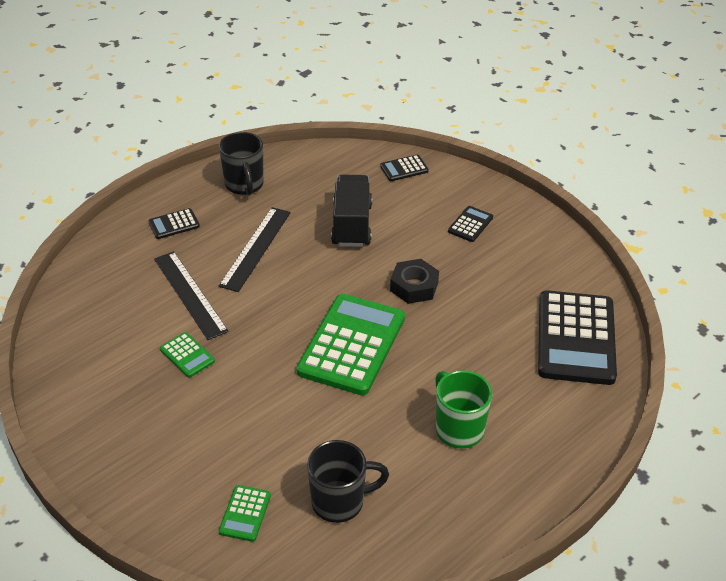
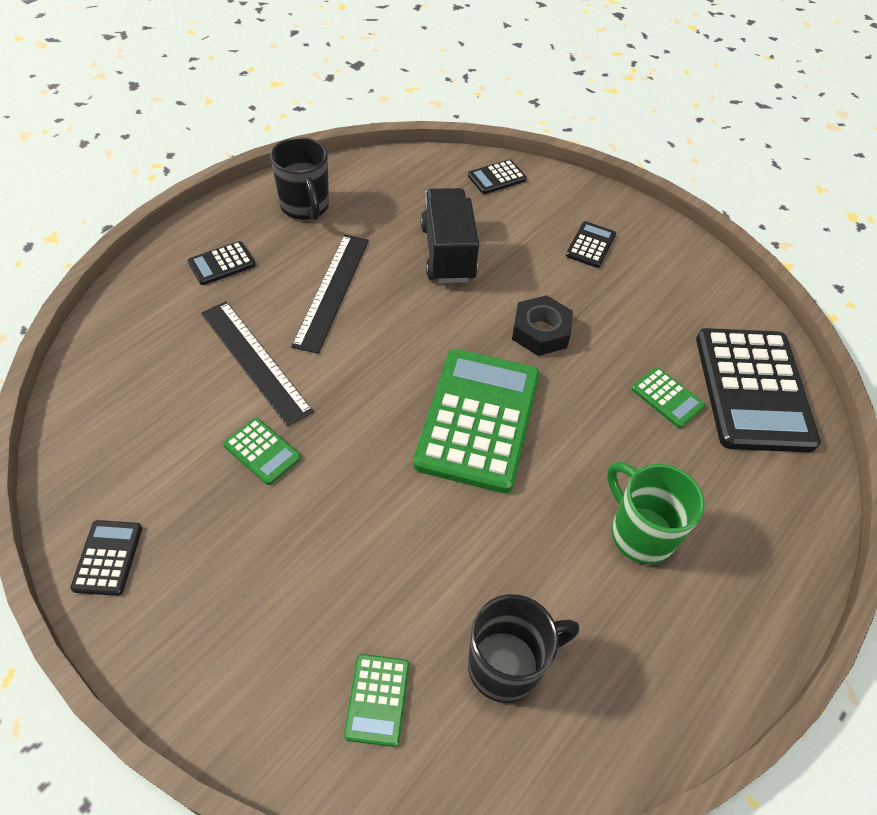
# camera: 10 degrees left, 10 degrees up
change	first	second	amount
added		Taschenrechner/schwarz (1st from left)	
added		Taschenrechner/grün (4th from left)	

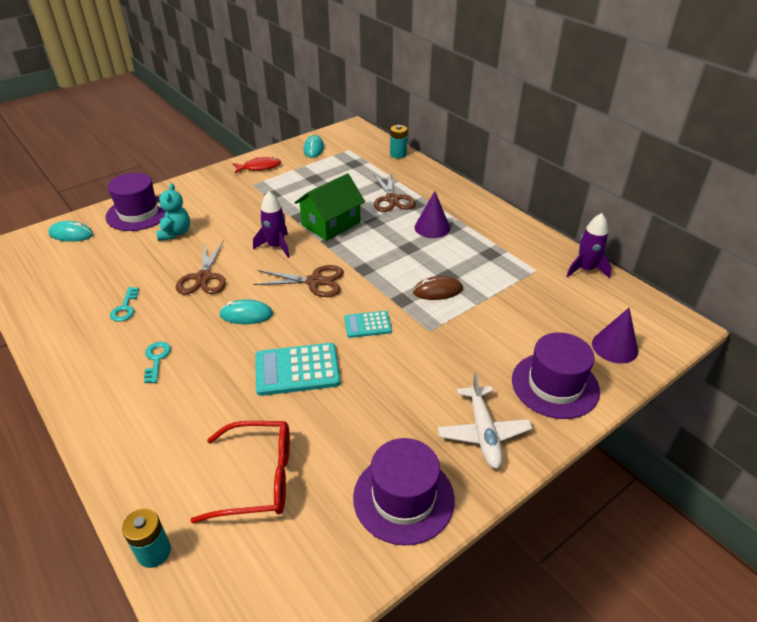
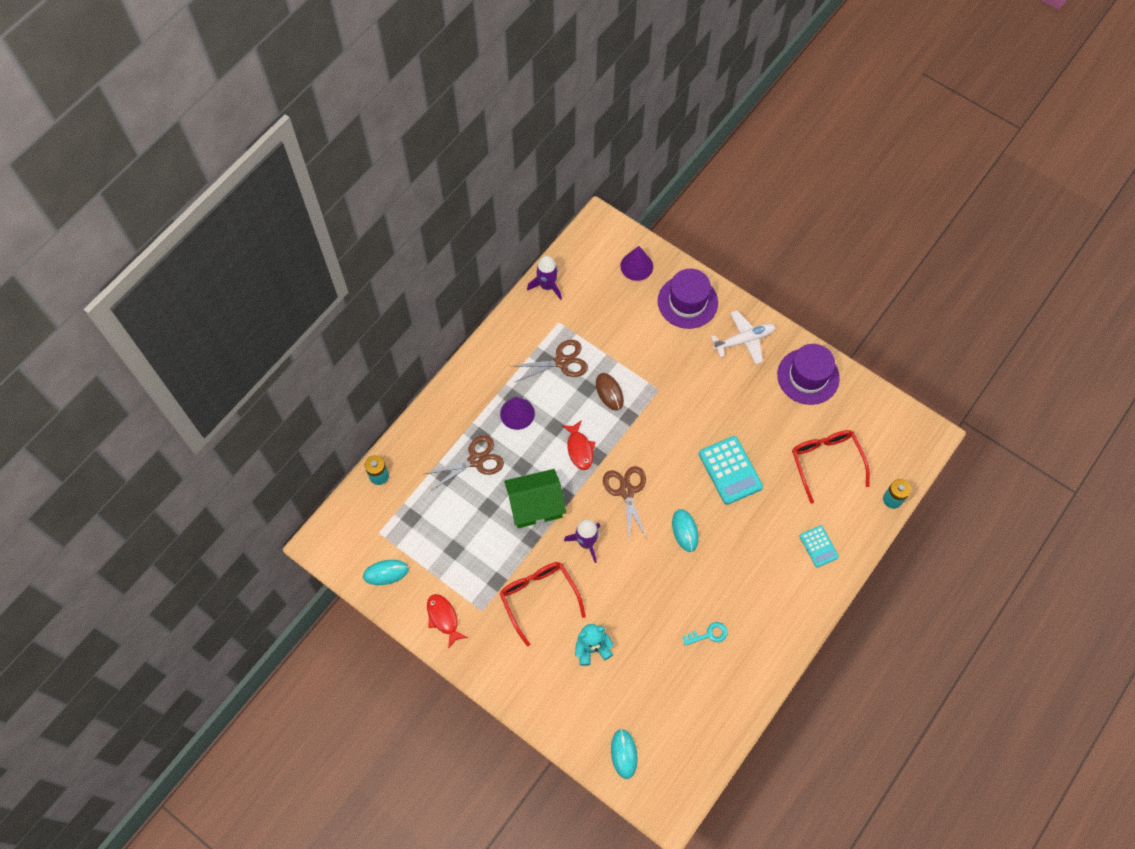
# camera: 105 degrees left, 25 degrees up
change	first	second	amount
added		Brille/rot (1st from left)	
turned	Haus/grün		45 degrees counterclockwise
moved	Schere/braun (1st from left in the first image)	Schere/braun (2nd from left)	
added		Fisch/rot (2nd from left)	
moved	Taschenrechner/türkis (2nd from left)		
removed	Hut/lila (1st from left)		
removed	Schlüssel/türkis (2nd from left)		

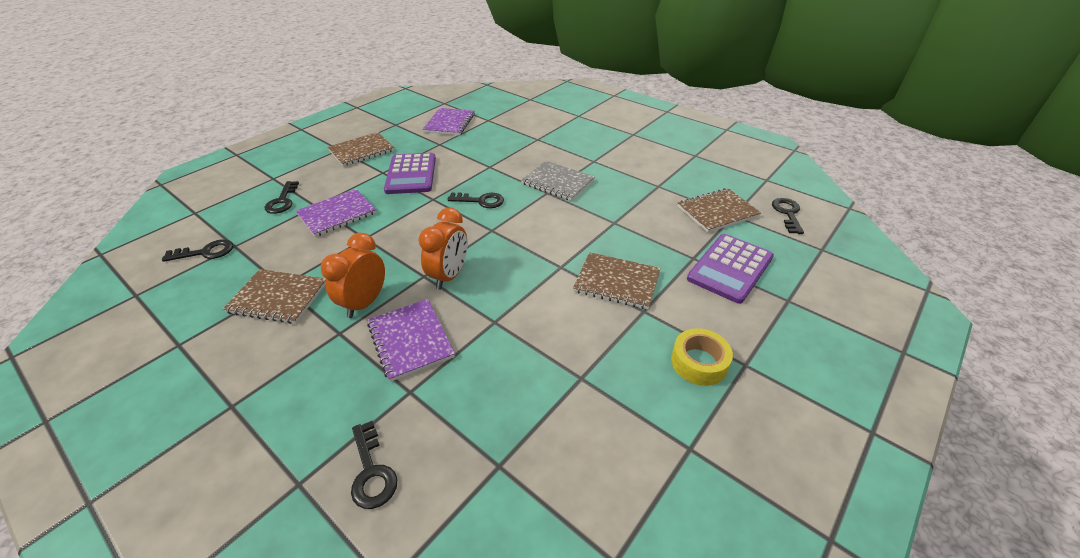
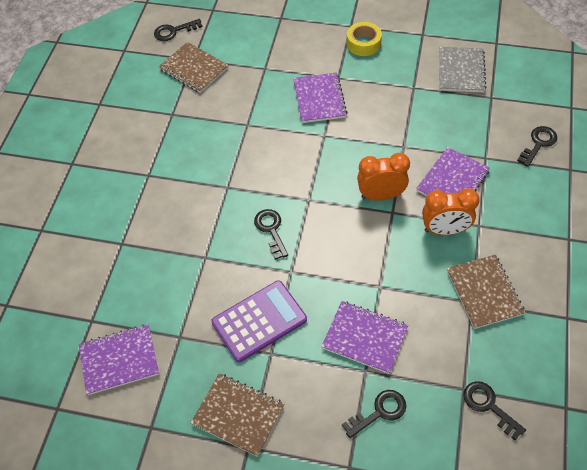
# camera: 115 degrees left, 15 degrees up
change	first	second	amount
recoloured	Notizbuch/braun (3rd from left)	Notizbuch/lila (2nd from left)	
moved	Notizbuch/grau		
removed	Taschenrechner/lila (2nd from left)		

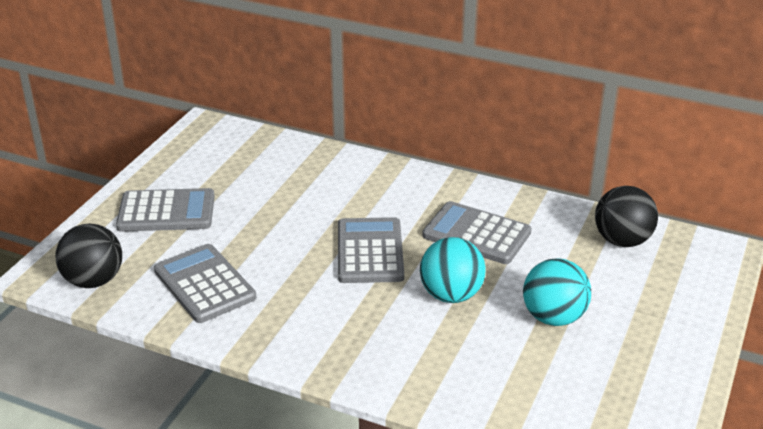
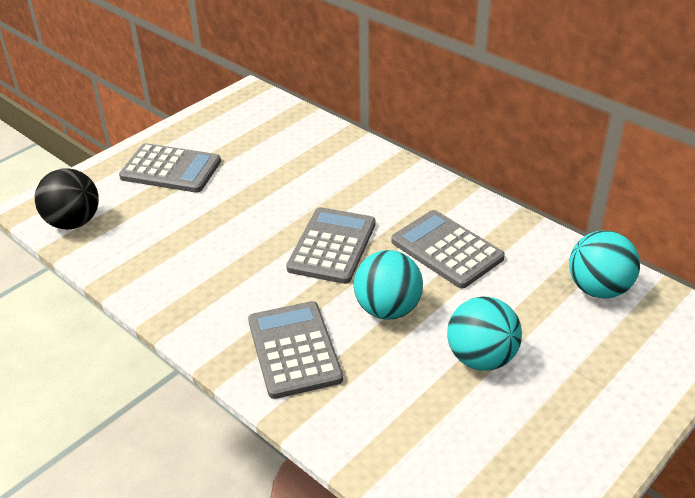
# camera: 20 degrees right, 5 degrees up
change	first	second	amount
moved	Taschenrechner/grau (2nd from left)		
recoloured	Ball/schwarz (2nd from left)	Ball/türkis (3rd from left)	

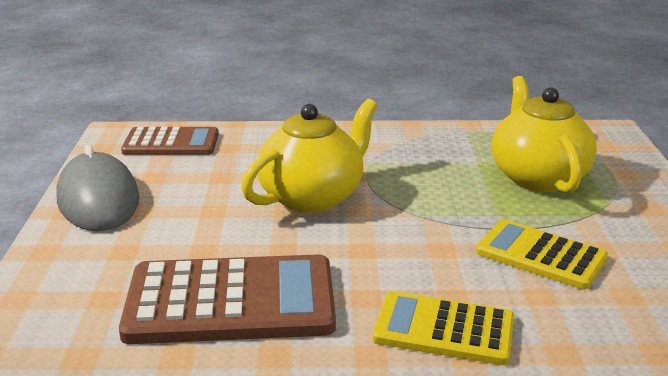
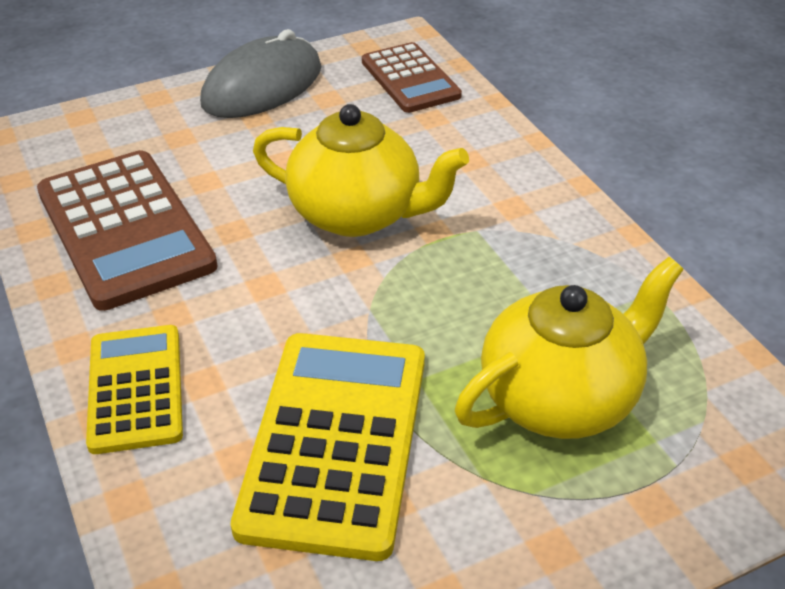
# camera: 65 degrees right, 15 degrees up
change	first	second	amount
resized	Taschenrechner/gelb (2nd from left)		x1.61

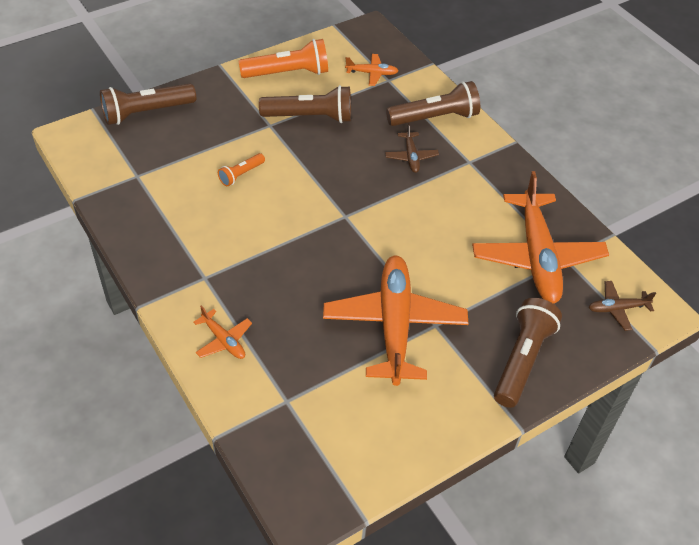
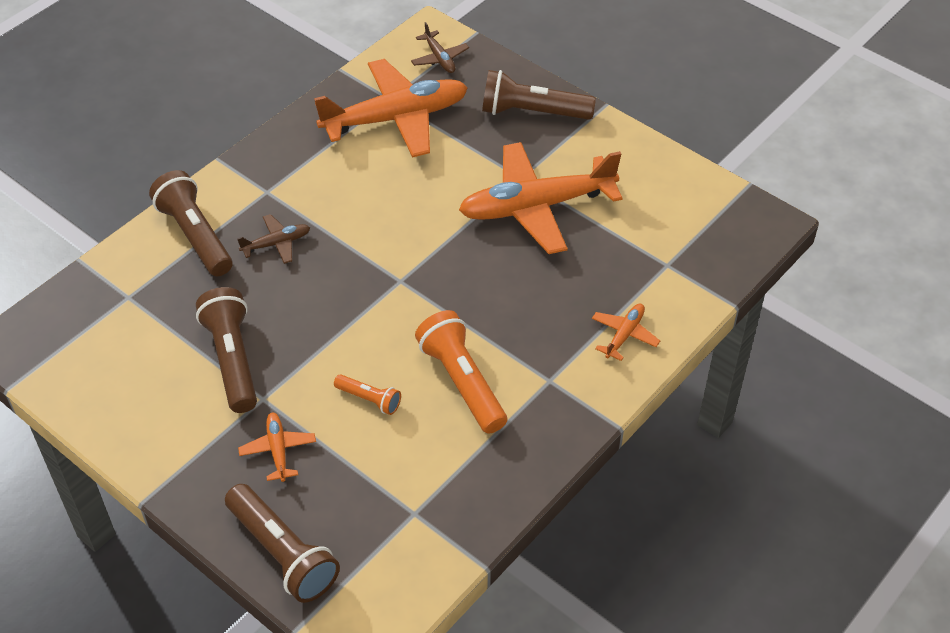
# camera: 105 degrees left, 0 degrees up
change	first	second	amount
moved	Flugzeug/orange (2nd from left in the first image)	Flugzeug/orange (1st from left)	
moved	Taschenlampe/orange (2nd from left)		

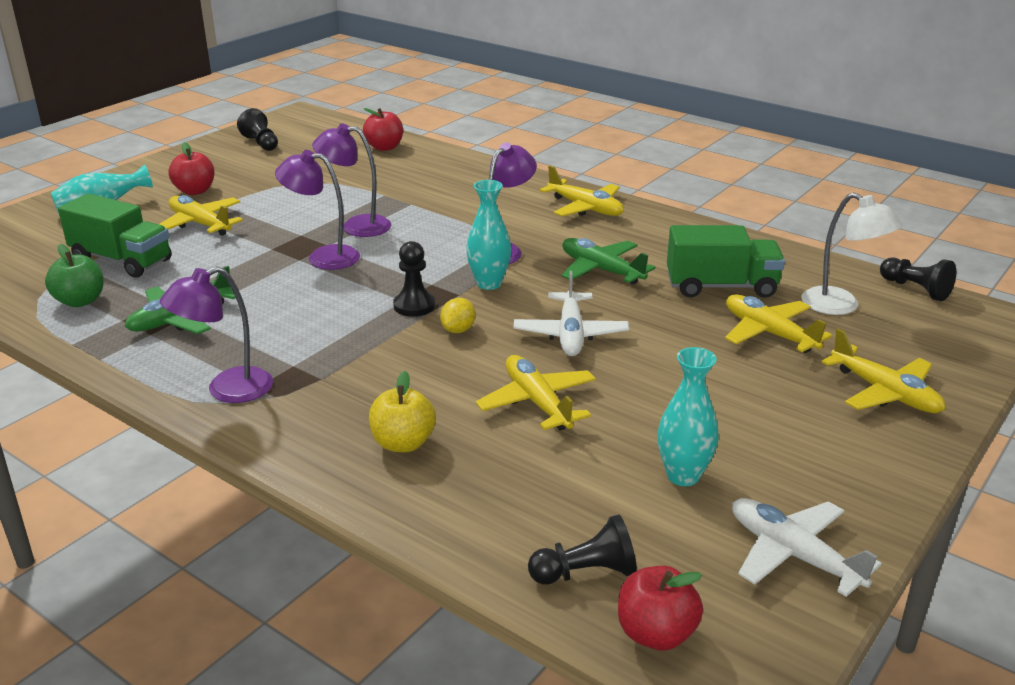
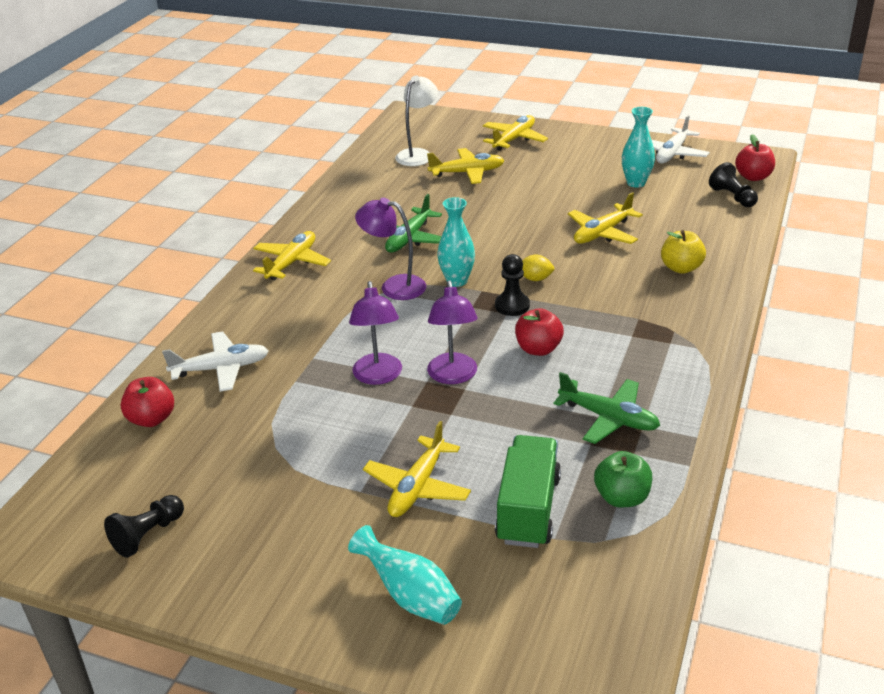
# camera: 105 degrees left, 5 degrees up
change	first	second	amount
moved	Flugzeug/weiß (1st from left)		
turned	Flugzeug/gelb (4th from left in the first image)	Flugzeug/gelb (3rd from left)	135 degrees counterclockwise
moved	Apfel/rot (1st from left in the first image)	Apfel/rot (2nd from left)	
removed	Lampe/lila (1st from left)		
removed	Lastwagen/grün (2nd from left)		
removed	Bauer/schwarz (4th from left)		

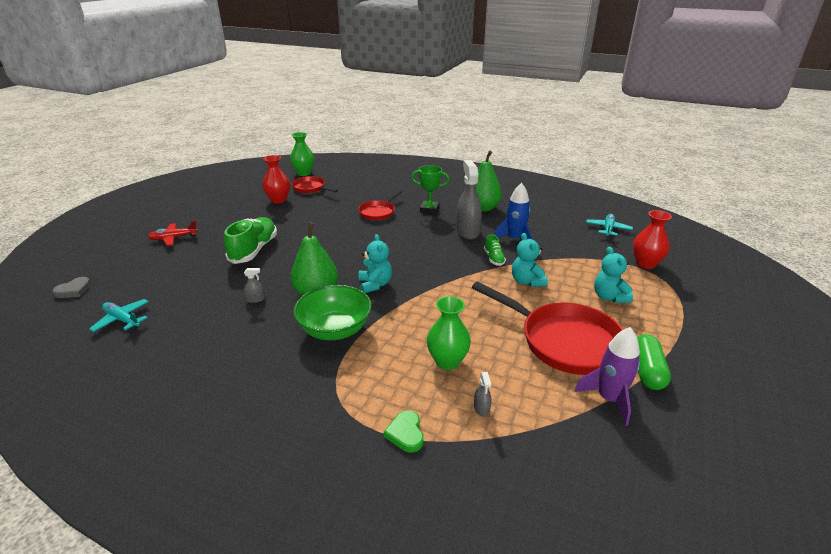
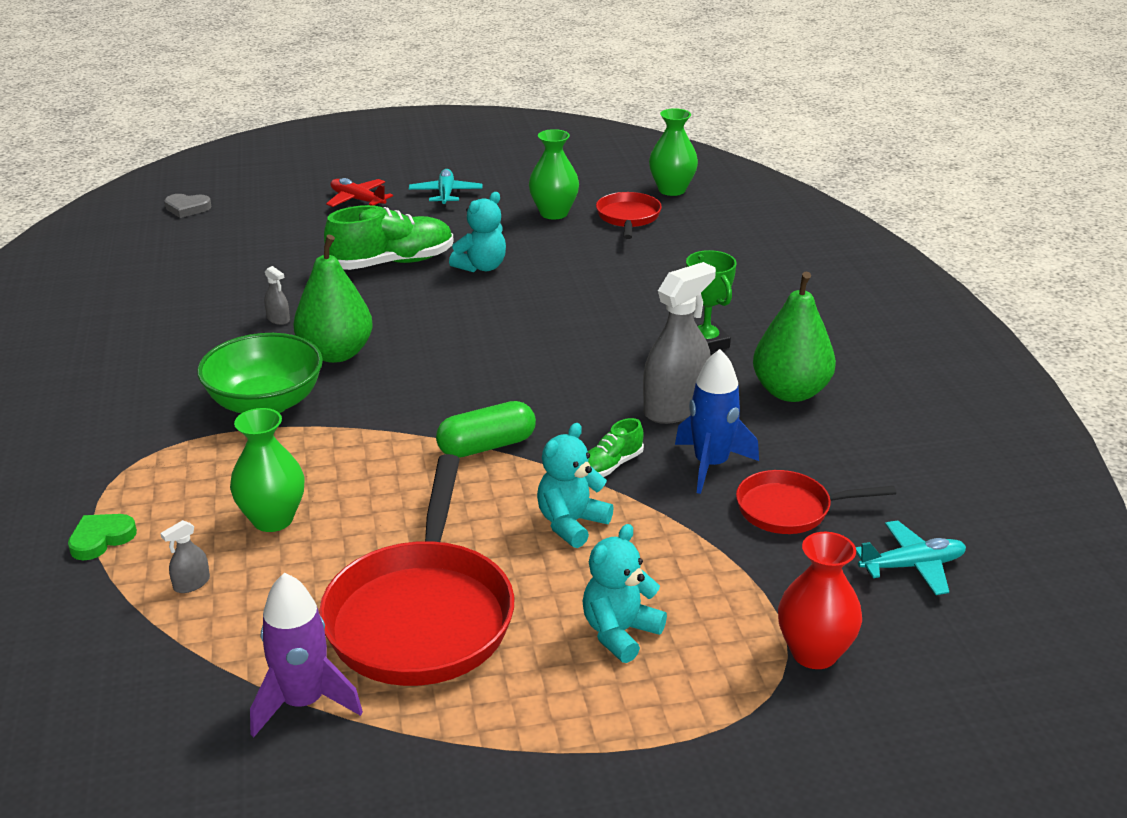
# camera: 55 degrees right, 0 degrees up
change	first	second	amount
moved	Flugzeug/türkis (1st from left)		
moved	Kapsel/grün		
moved	Teddybär/türkis (1st from left)		
recoloured	Vase/rot (1st from left)	Vase/grün (2nd from left)	
moved	Pfanne/rot (2nd from left in the first image)	Pfanne/rot (3rd from left)	

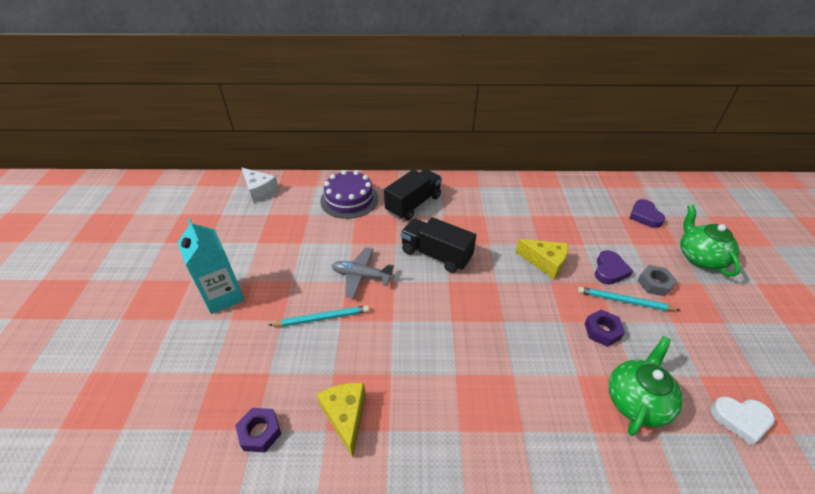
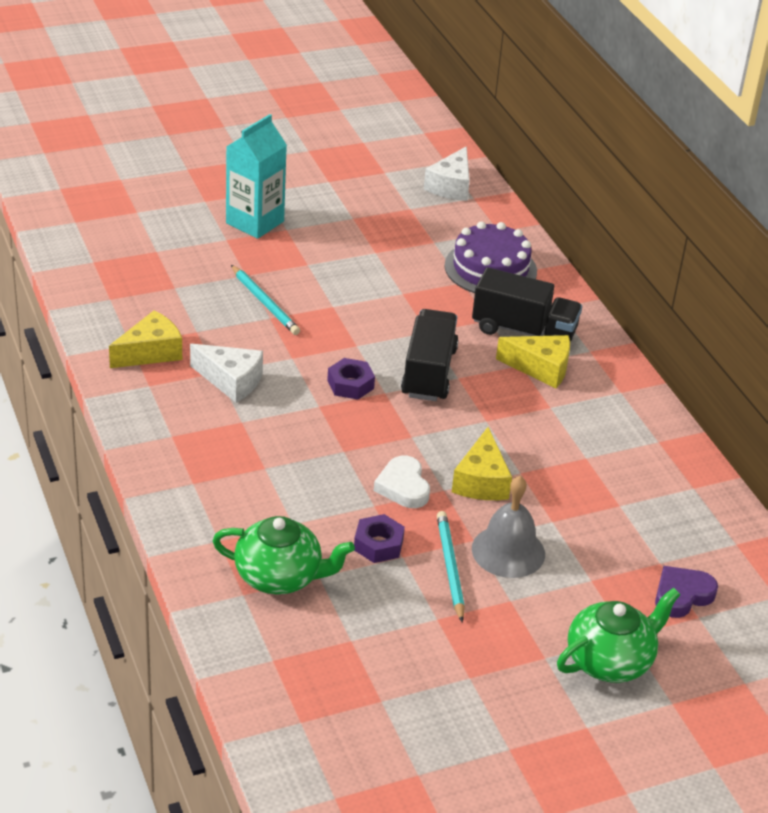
# camera: 65 degrees right, 5 degrees down
change	first	second	amount
added		Käse/weiß (1st from left)	
moved	Sechskantmutter/lila (1st from left)		
moved	Herz/weiß		
replaced	Herz/lila (1st from left)	Glocke/grau	
added		Käse/gelb (3rd from left)	
removed	Flugzeug/grau		
removed	Sechskantmutter/grau		

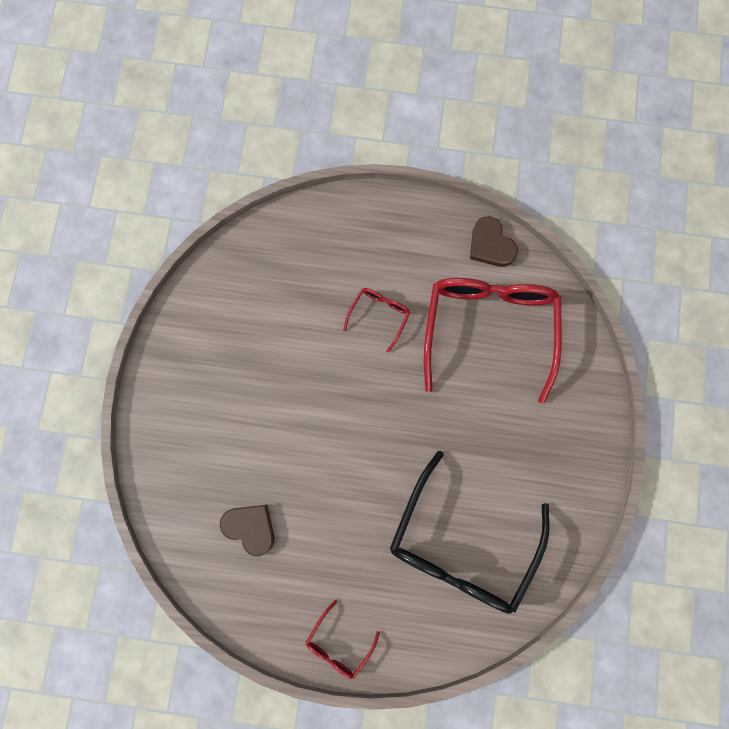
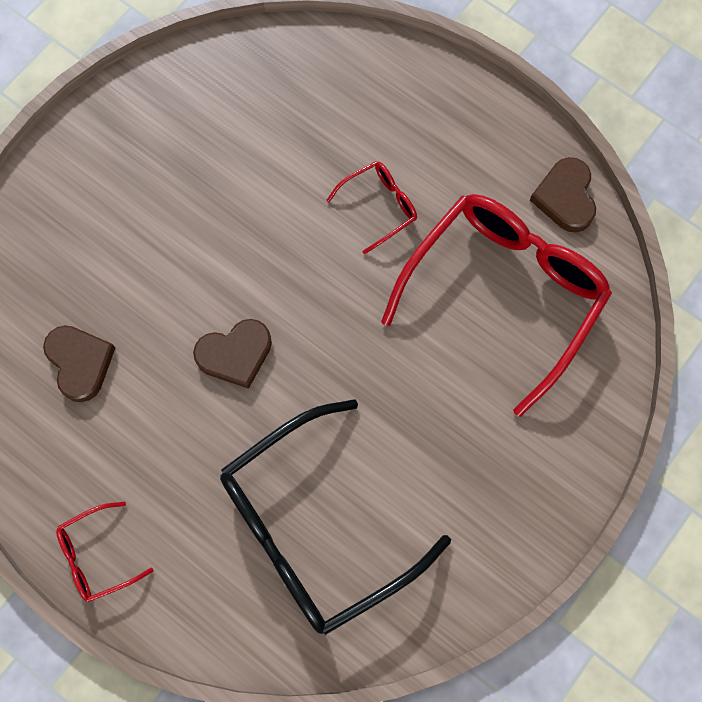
# camera: 30 degrees right, 5 degrees down
change	first	second	amount
added		Herz/braun (2nd from left)	

